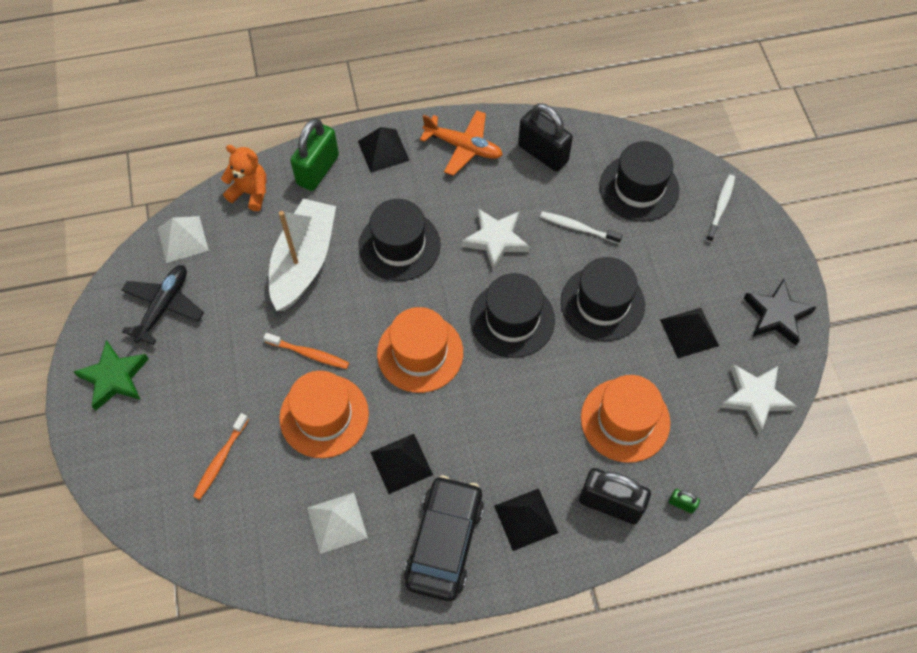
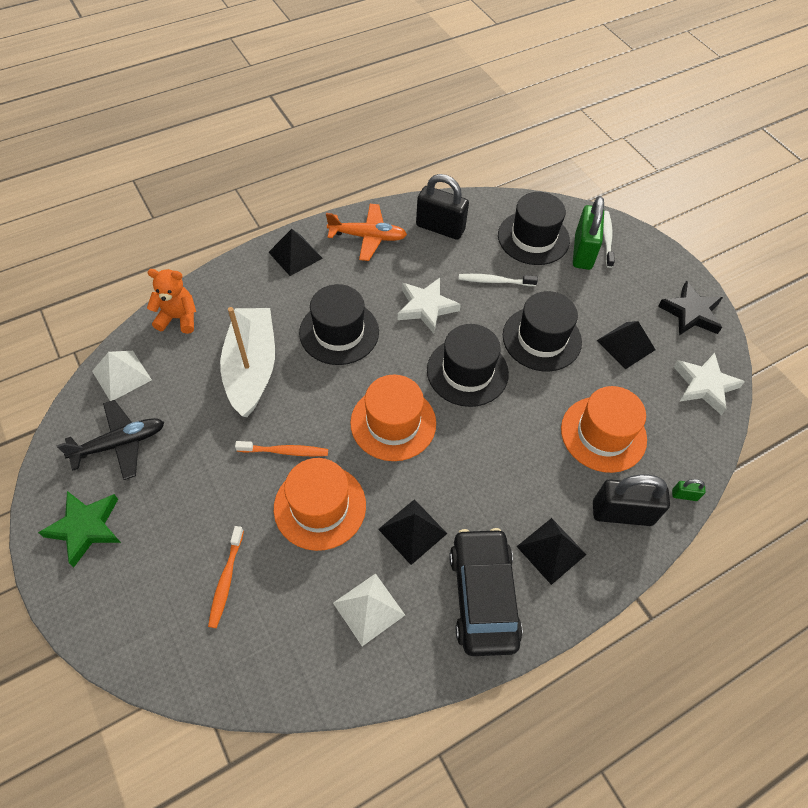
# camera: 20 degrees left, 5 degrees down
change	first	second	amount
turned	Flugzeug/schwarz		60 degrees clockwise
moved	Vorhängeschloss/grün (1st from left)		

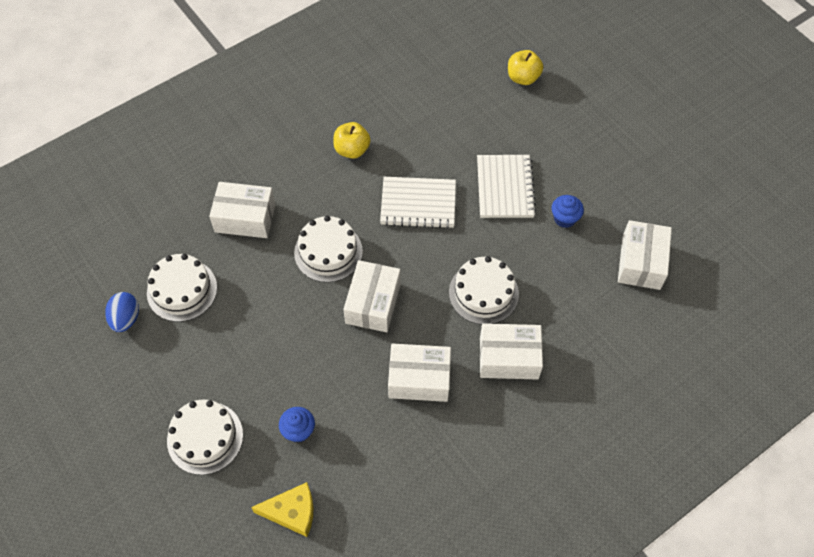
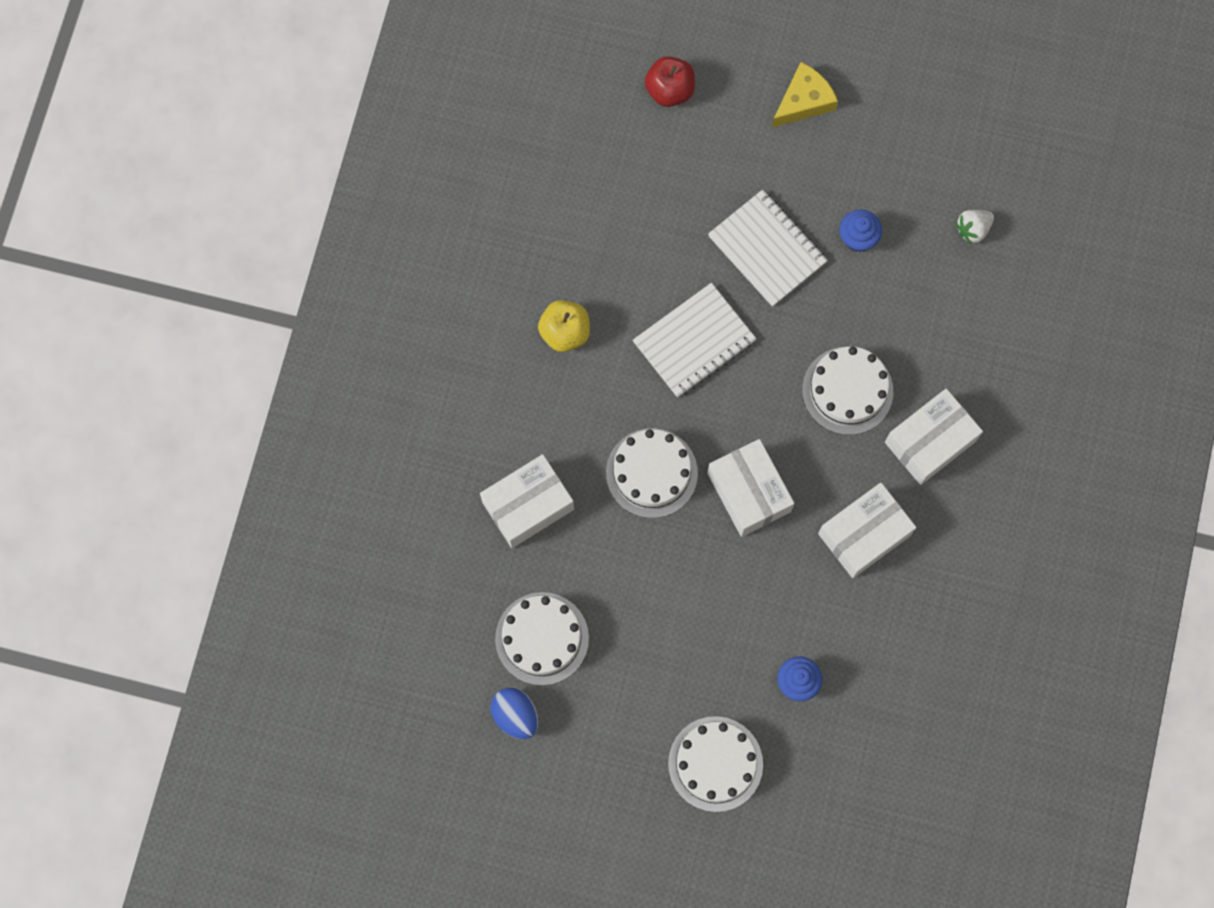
# camera: 40 degrees left, 15 degrees up
change	first	second	amount
recoloured	Apfel/gelb (2nd from left)	Apfel/rot	
moved	Käse/gelb		
replaced	Schachtel/weiß (5th from left)	Erdbeere/weiß	

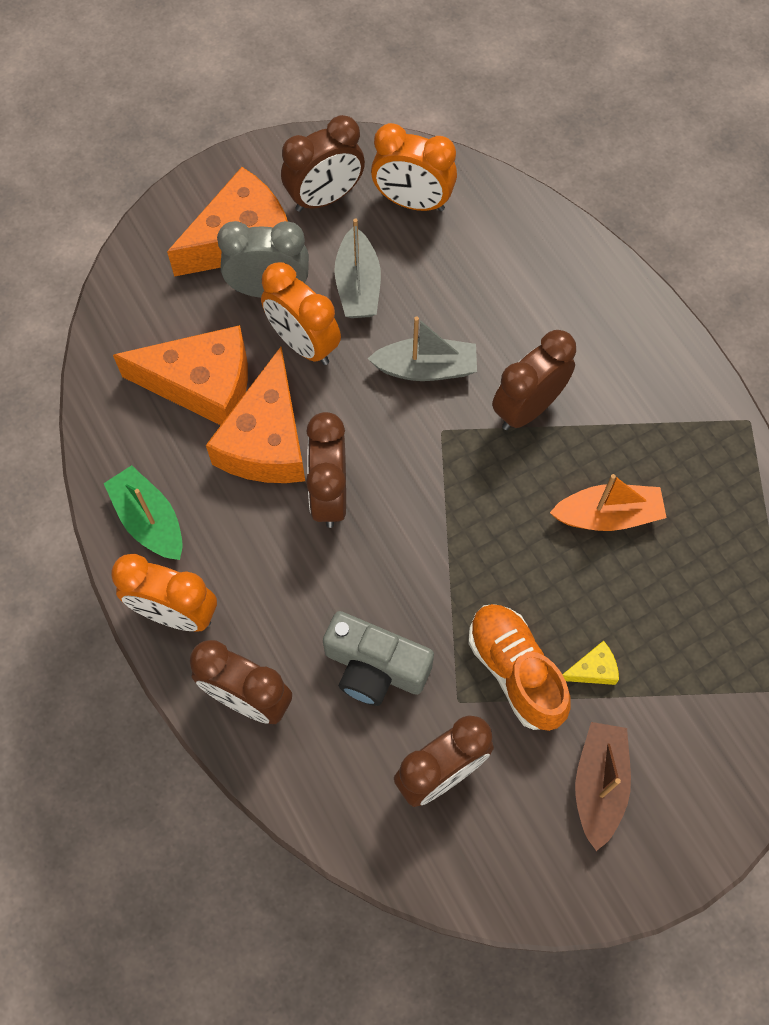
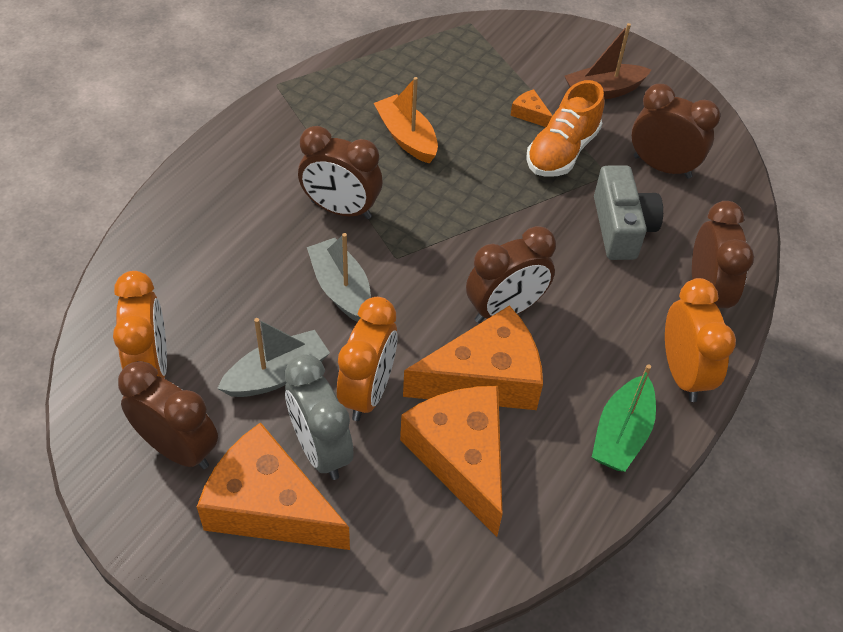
# camera: 120 degrees left, 15 degrees down
change	first	second	amount
recoloured	Käse/gelb	Käse/orange (4th from left)	

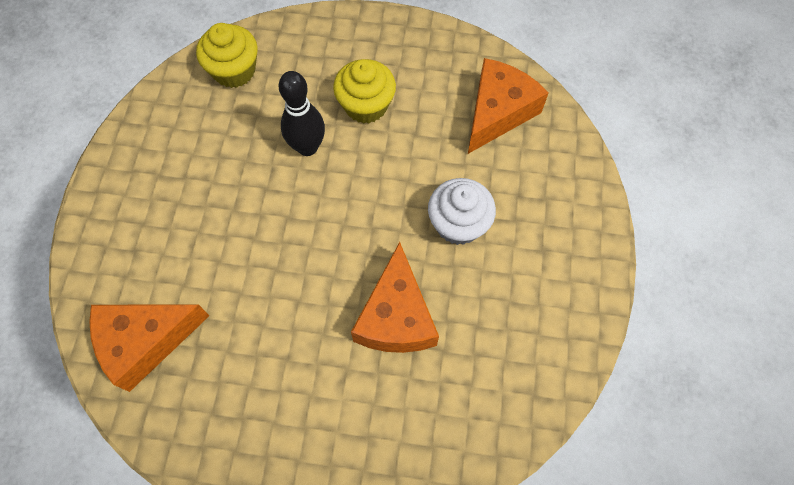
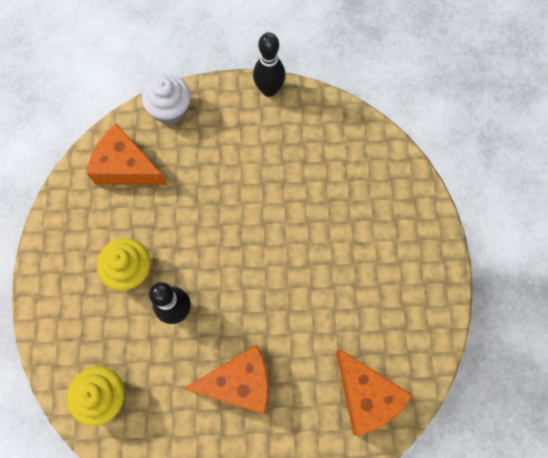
# camera: 100 degrees left, 5 degrees up
change	first	second	amount
moved	Muffin/weiß		
moved	Käse/orange (2nd from left)		
added		Bowlingkegel/schwarz (2nd from left)	

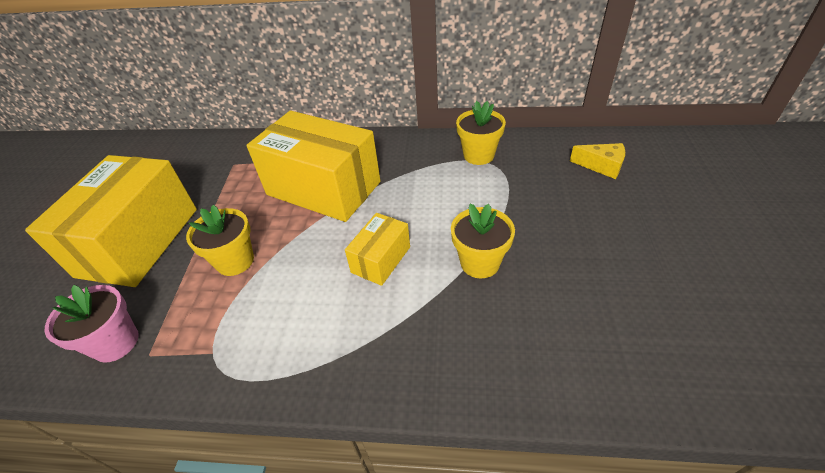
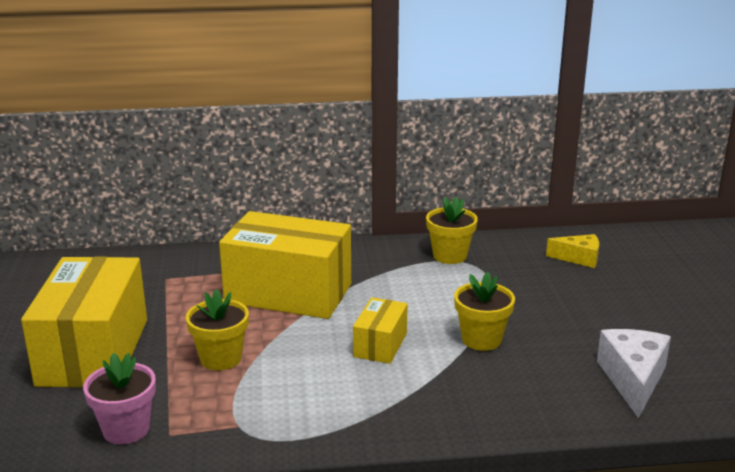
# camera: 15 degrees left, 20 degrees down
change	first	second	amount
added		Käse/weiß	

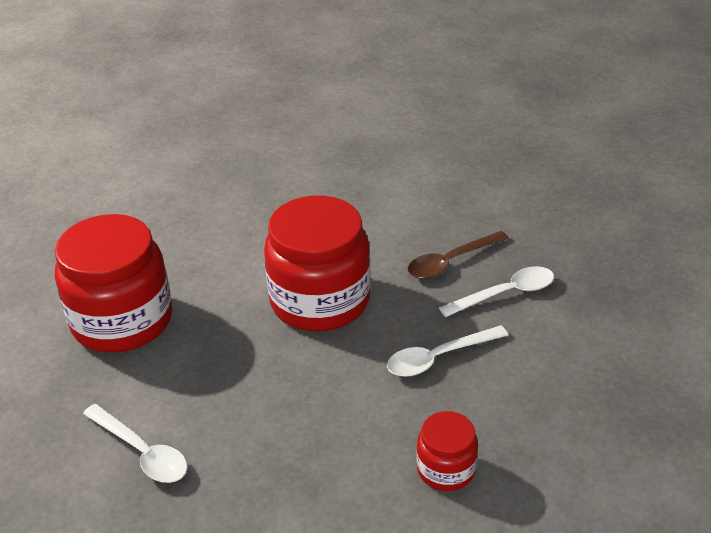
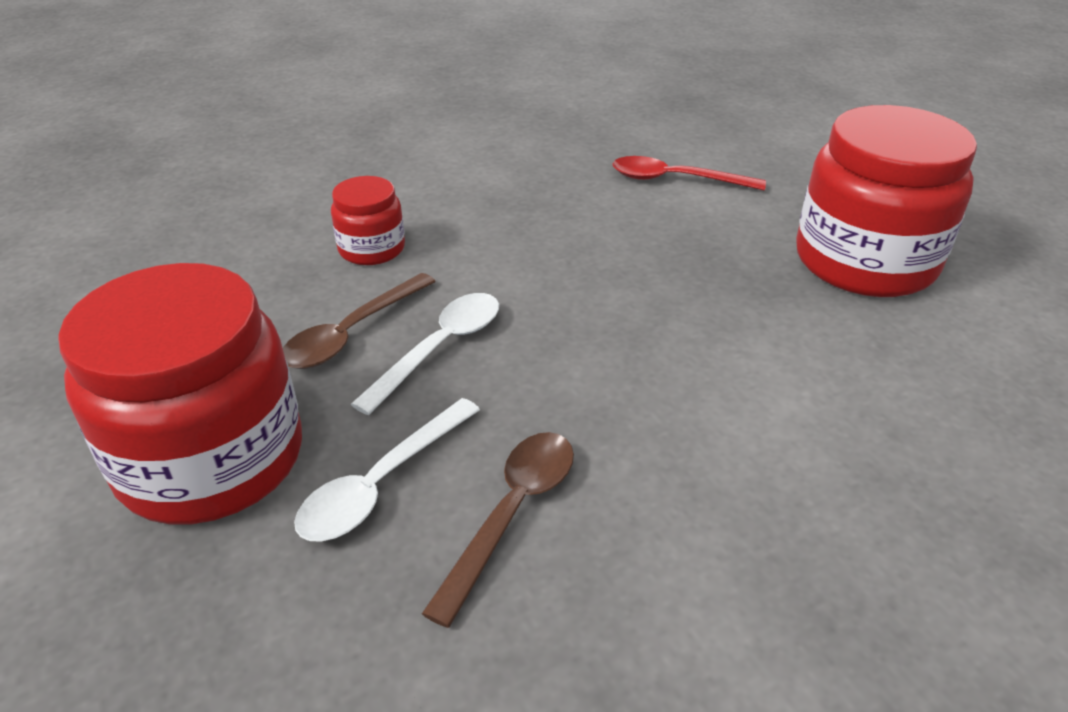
# camera: 150 degrees right, 0 degrees up
change	first	second	amount
moved	Einmachglas/rot (2nd from left in the first image)	Einmachglas/rot (1st from left)	
added		Löffel/braun (1st from left)	
recoloured	Löffel/weiß (1st from left)	Löffel/rot	

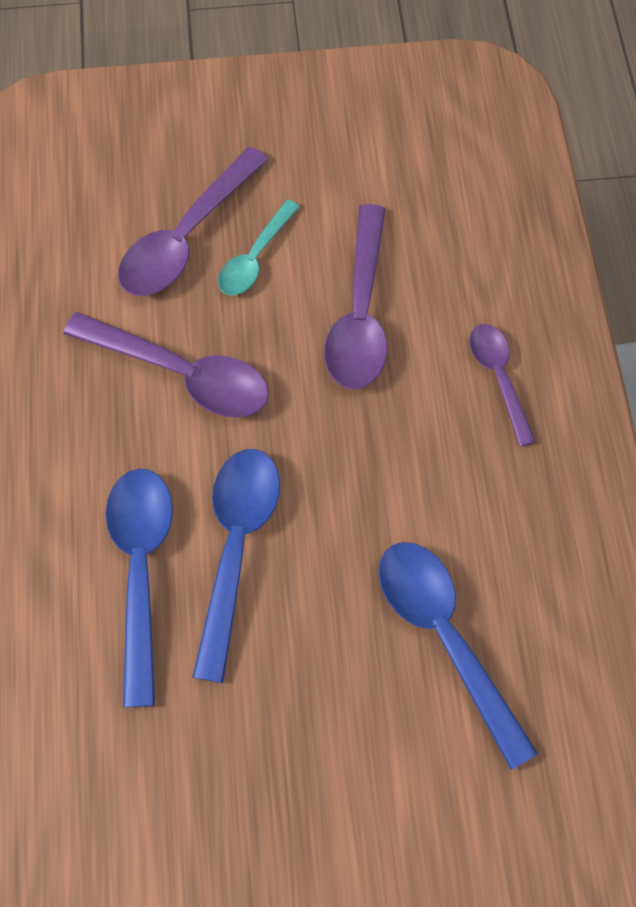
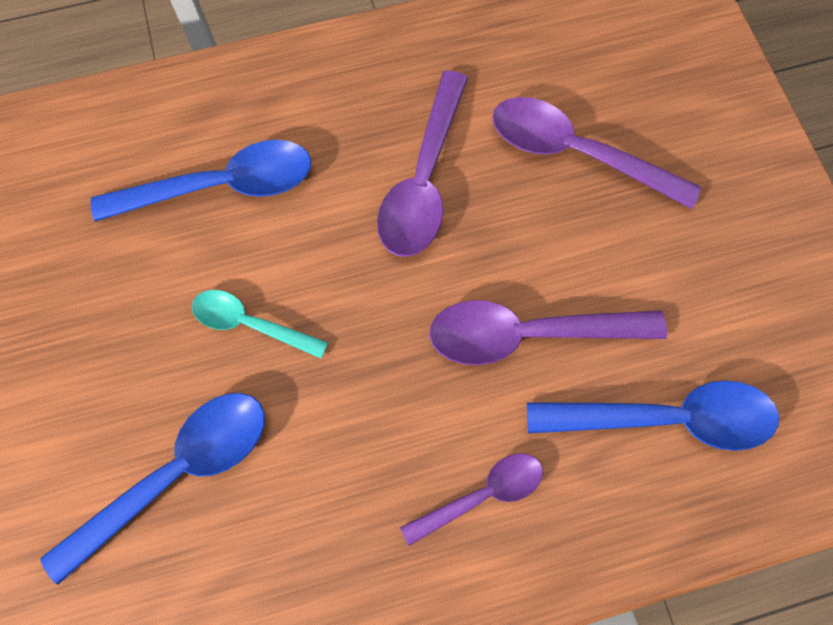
# camera: 80 degrees right, 5 degrees up
change	first	second	amount
moved	Löffel/türkis		
moved	Löffel/blau (2nd from left in the first image)	Löffel/blau (3rd from left)	

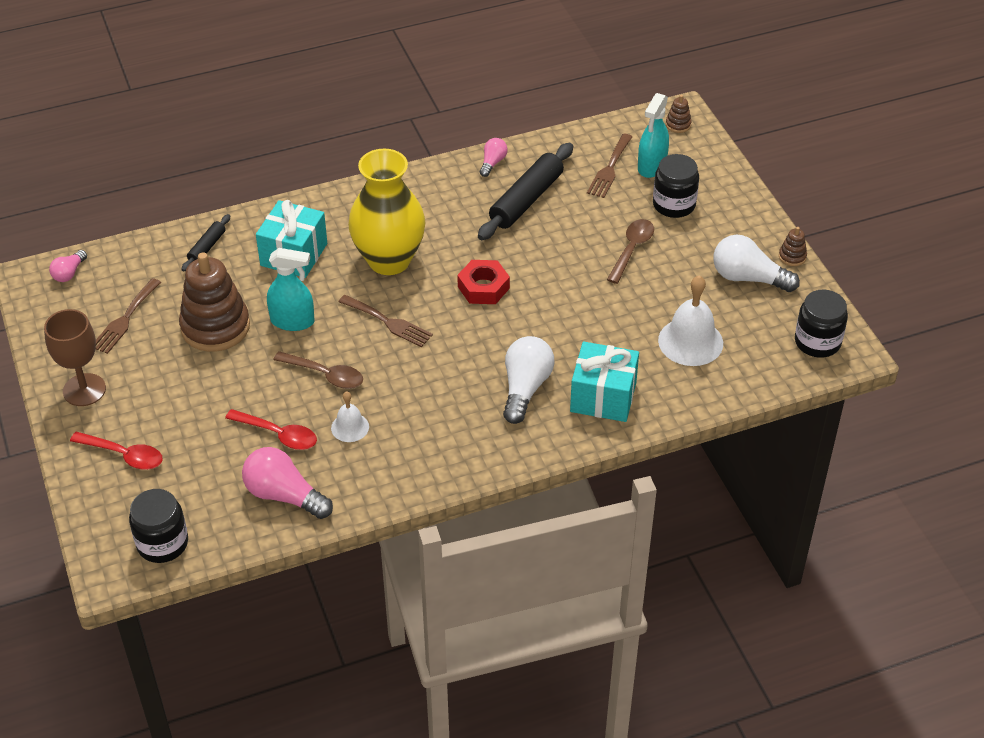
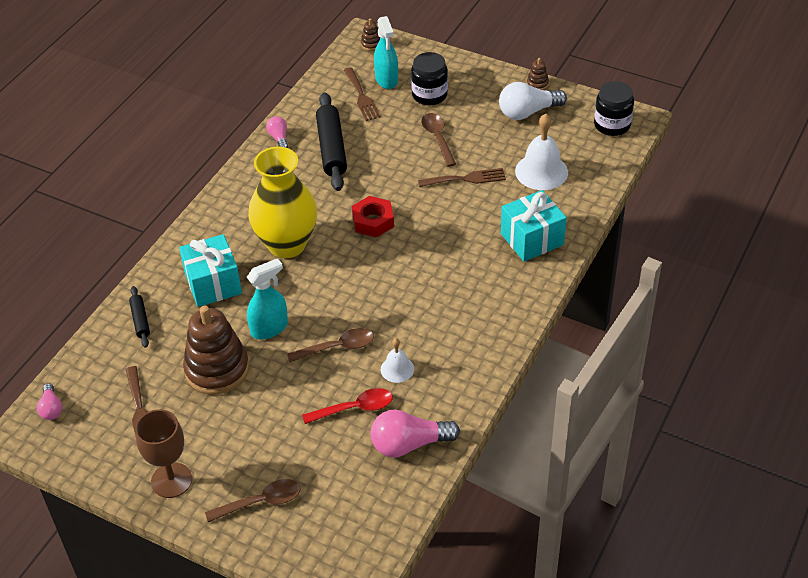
# camera: 40 degrees left, 0 degrees up
change	first	second	amount
recoloured	Löffel/rot (1st from left)	Löffel/braun (1st from left)	
moved	Gabel/braun (2nd from left in the first image)	Gabel/braun (3rd from left)	
removed	Einmachglas/schwarz (1st from left)		
removed	Glühbirne/weiß (1st from left)		

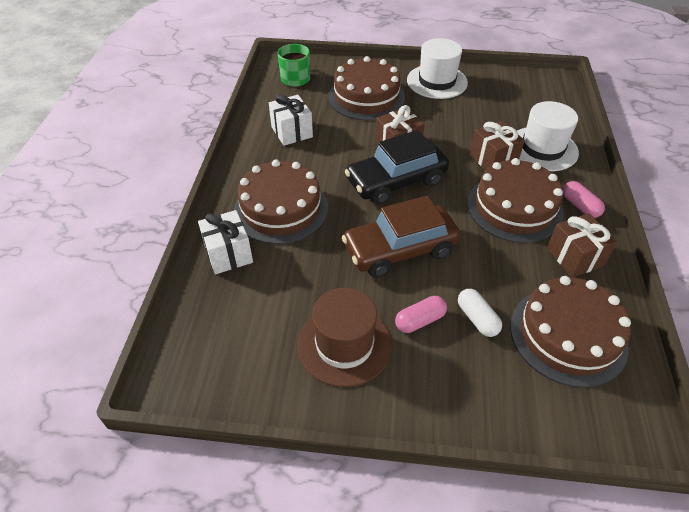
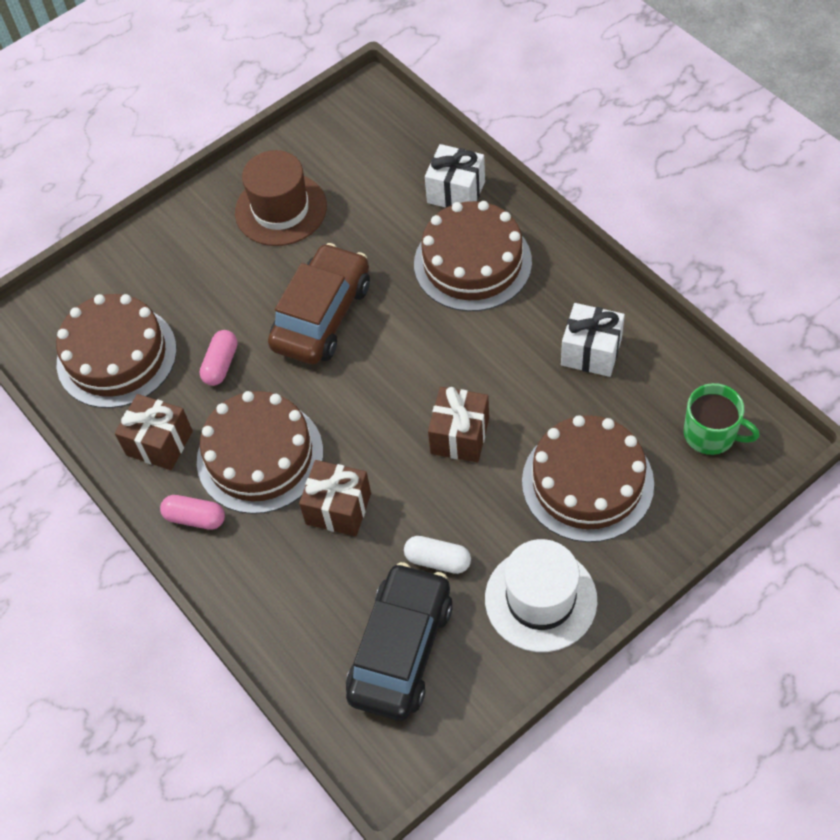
# camera: 140 degrees right, 10 degrees up
change	first	second	amount
moved	Kapsel/rosa (1st from left in the first image)	Kapsel/rosa (2nd from left)	
moved	Auto/schwarz		
moved	Kapsel/weiß		
removed	Hut/weiß (2nd from left)		

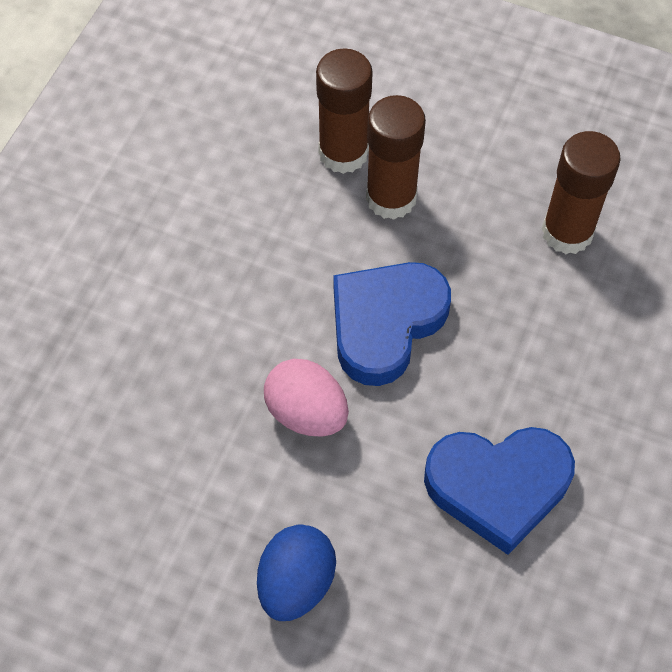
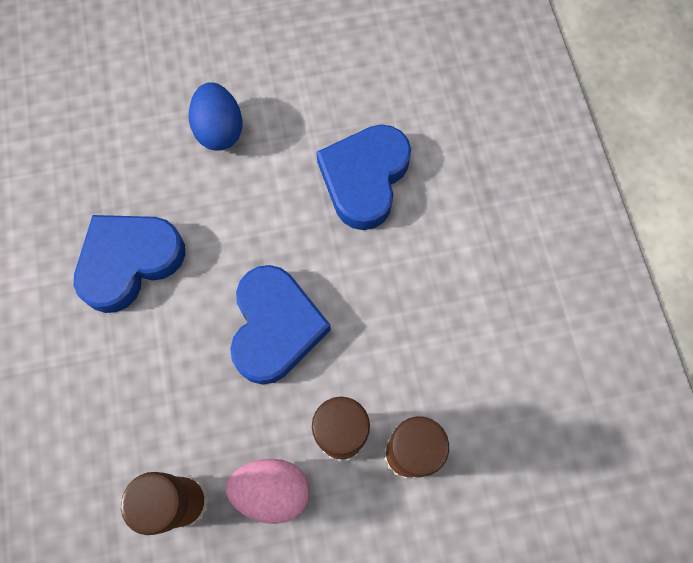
# camera: 145 degrees right, 10 degrees up
change	first	second	amount
moved	Ei/rosa		
added		Herz/blau (3rd from left)	

